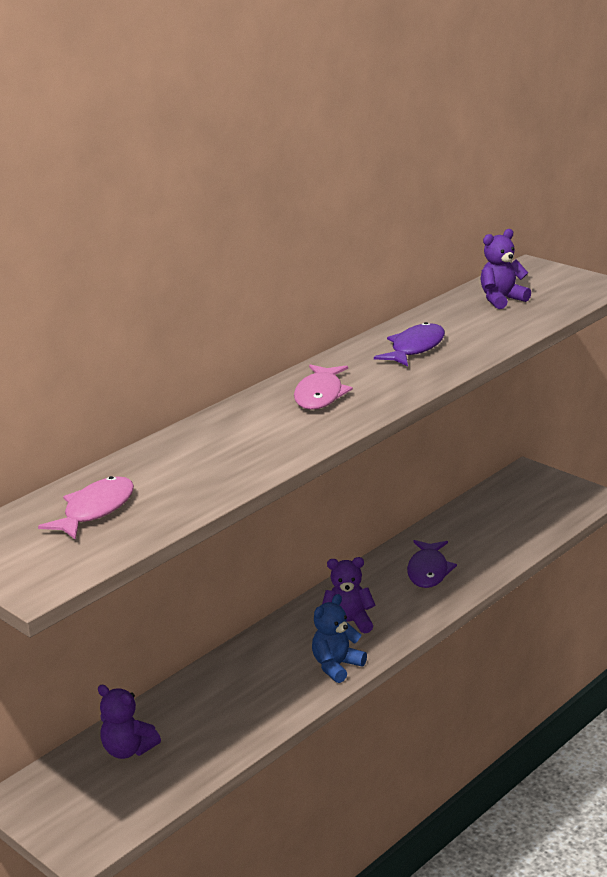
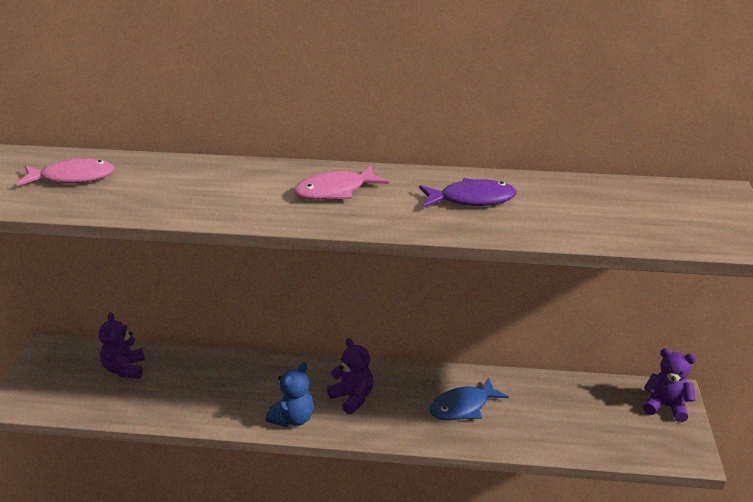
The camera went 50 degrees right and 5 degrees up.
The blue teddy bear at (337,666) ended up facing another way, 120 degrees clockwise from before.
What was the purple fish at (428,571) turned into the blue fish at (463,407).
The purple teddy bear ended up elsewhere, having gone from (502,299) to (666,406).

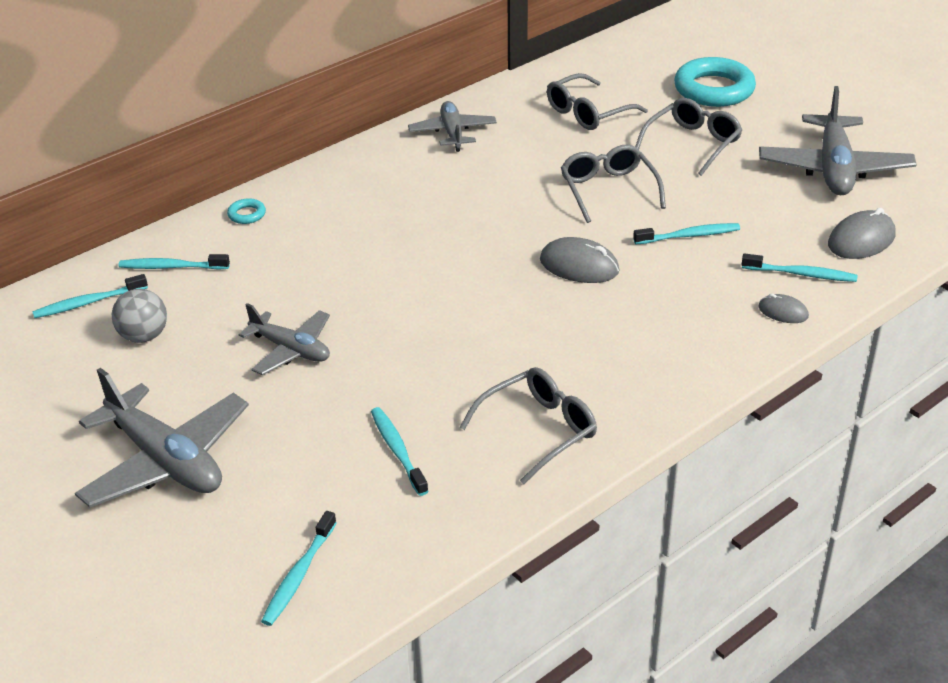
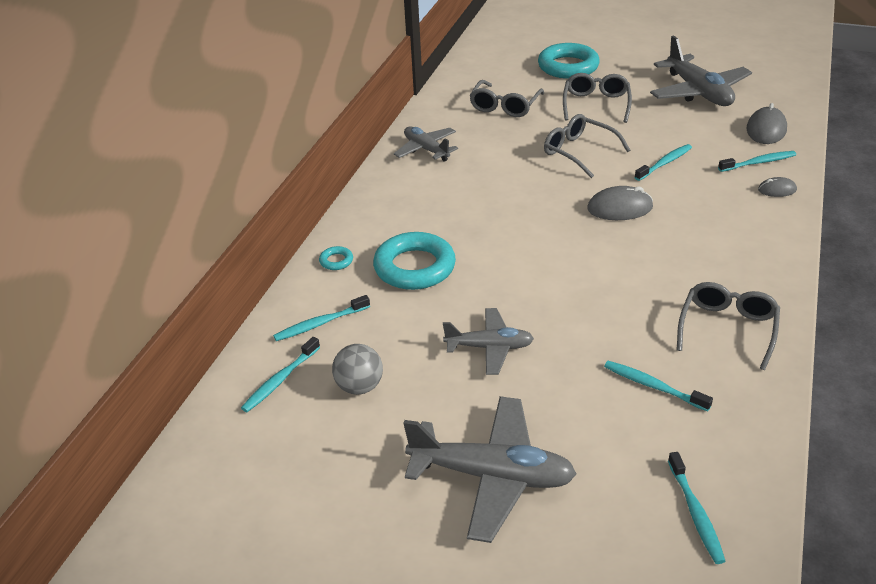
The camera went 30 degrees left and 0 degrees up.
The second view gained the turquoise ring at (414,267).

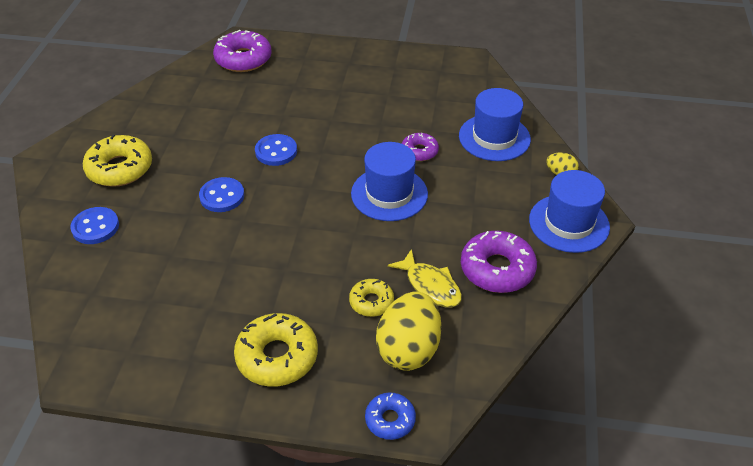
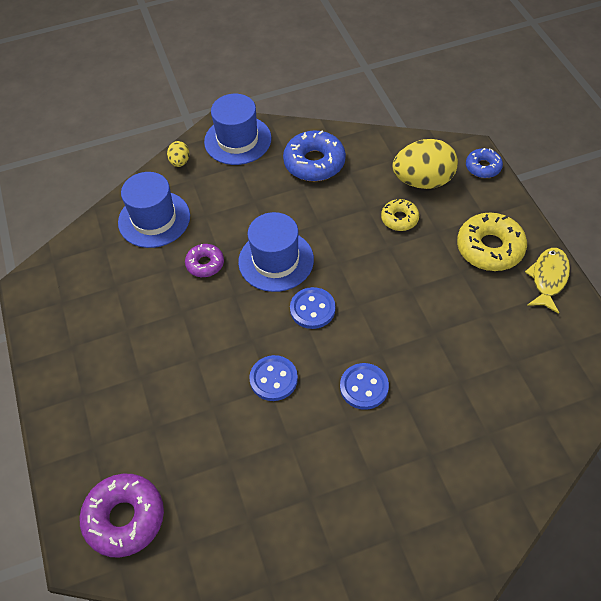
The camera went 115 degrees left and 10 degrees up.
The blue button ended up elsewhere, having gone from (95,227) to (312,309).
The second view lost the yellow donut at (120,168).
The yellow fish ended up elsewhere, having gone from (430,286) to (548,278).
What was the purple donut at (497,269) turned into the blue donut at (314,163).

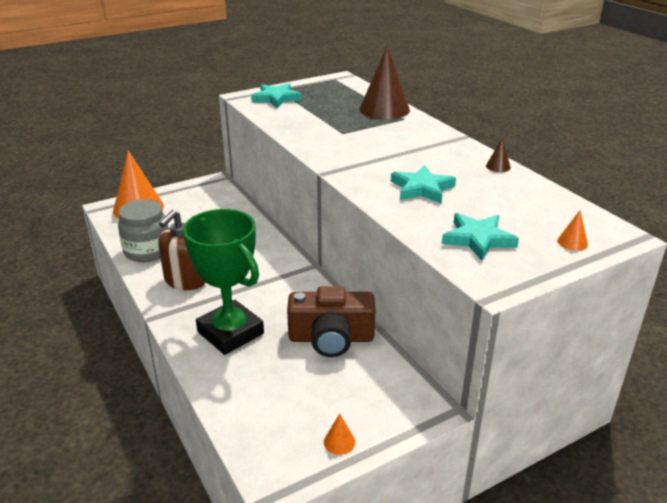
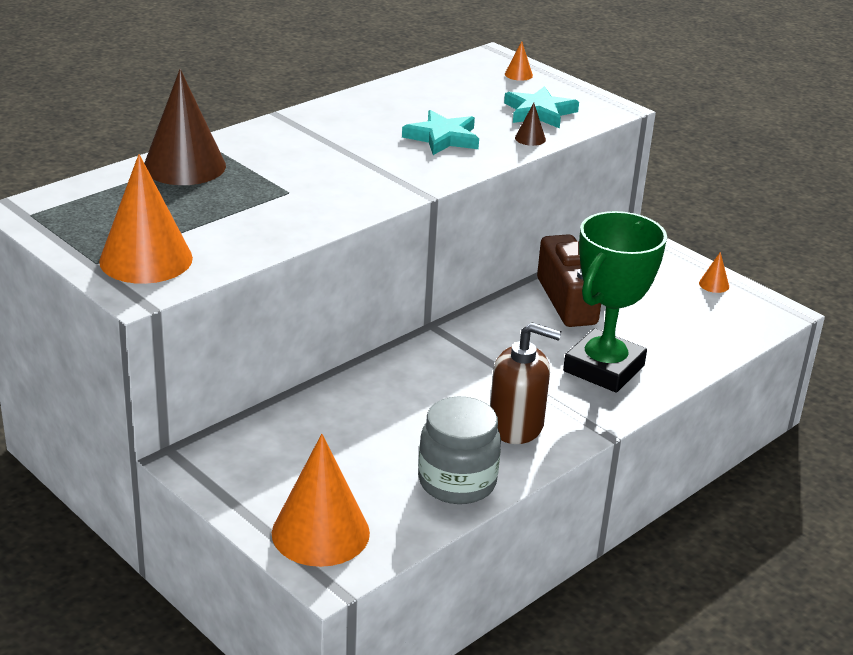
The camera went 105 degrees left and 0 degrees up.
Where the turquoise star stood at (276,98), the orange cone came to stand at (146,259).
The brown cone ended up elsewhere, having gone from (498,166) to (530,138).

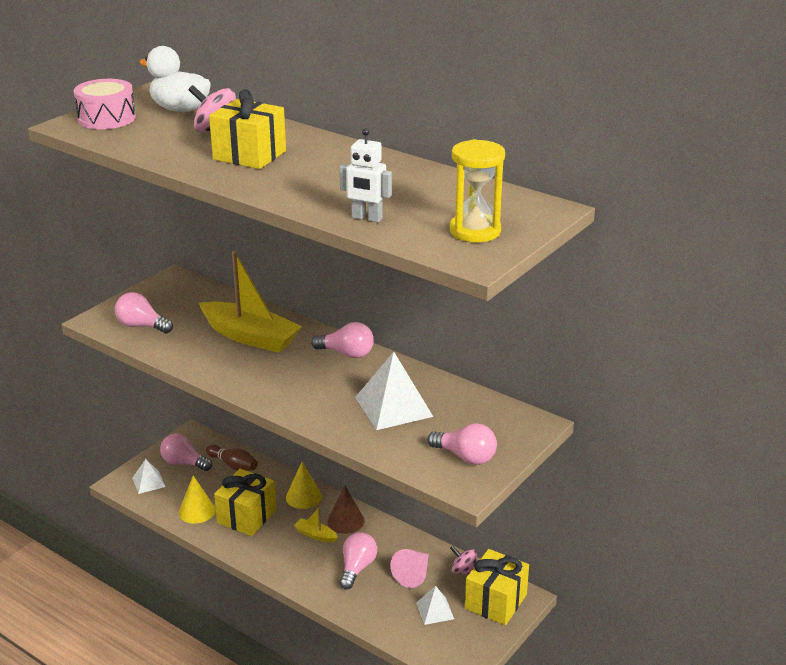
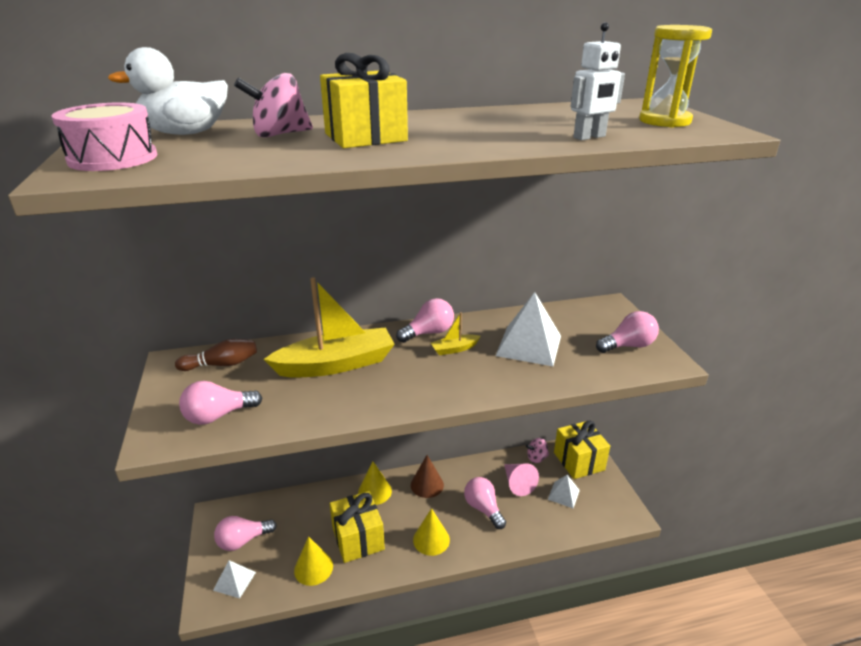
The camera went 50 degrees left and 0 degrees up.
The brown bowling pin ended up elsewhere, having gone from (233,465) to (222,364).
The yellow boat ended up elsewhere, having gone from (315,535) to (454,349).
The second view gained the yellow cone at (431,539).

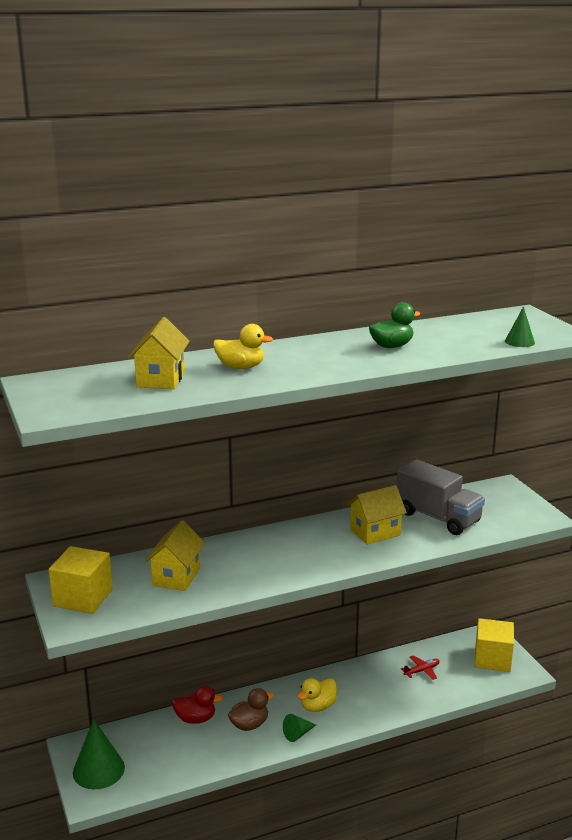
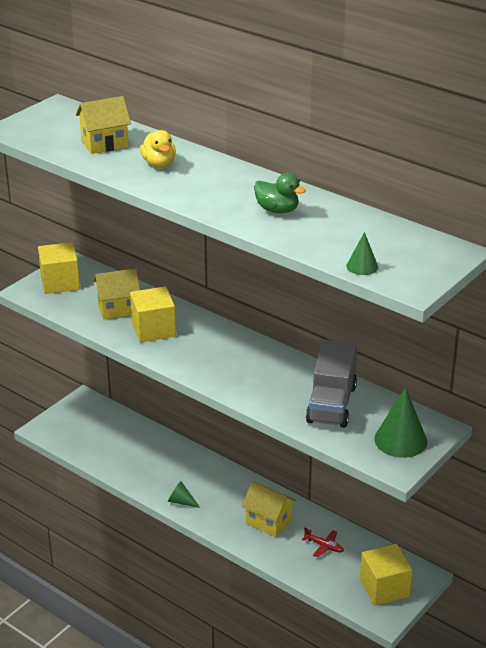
The camera went 60 degrees right and 10 degrees up.
The green cone ended up elsewhere, having gone from (98,770) to (400,440).
The second view lost the red duck at (195,719).
The second view lost the brown duck at (249,725).
The second view lost the yellow duck at (317,706).
The yellow house ended up elsewhere, having gone from (375,532) to (268,521).
The second view gained the yellow cube at (153,329).

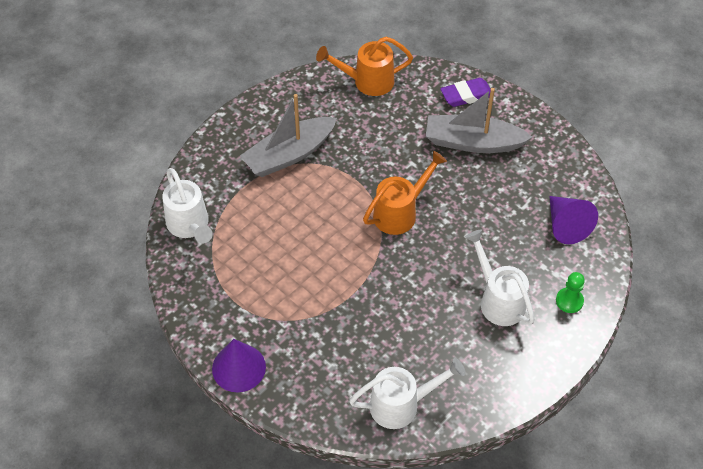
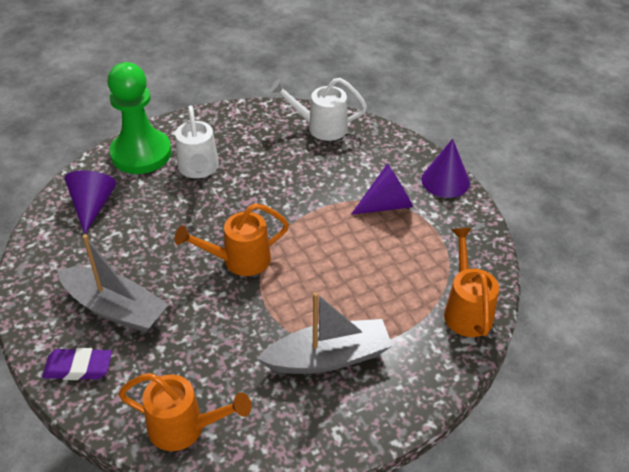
The camera went 160 degrees left and 10 degrees down.
What was the white watering can at (189,226) turned into the orange watering can at (466,310).
The size of the green pawn at (569,301) changed by a factor of 2.41.
The second view gained the purple cone at (387,205).

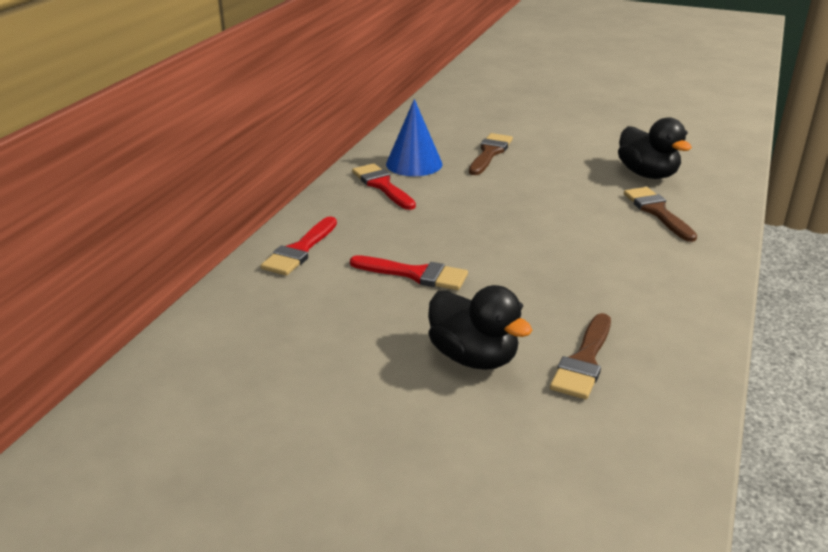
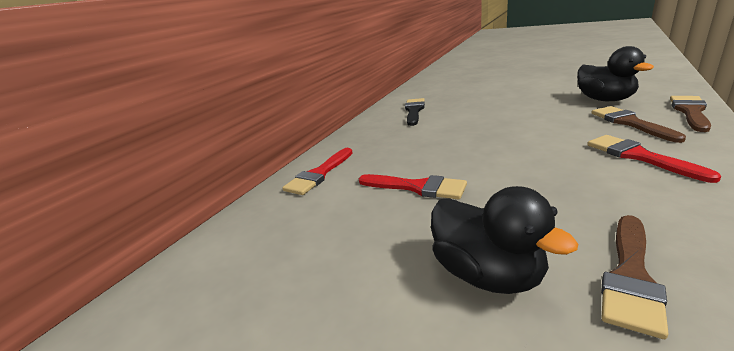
The camera went 10 degrees right and 5 degrees down.
The red brush ended up elsewhere, having gone from (382,185) to (639,156).
Where the blue cone stood at (414,164), the black brush came to stand at (414,111).
The brown brush ended up elsewhere, having gone from (490,153) to (690,112).

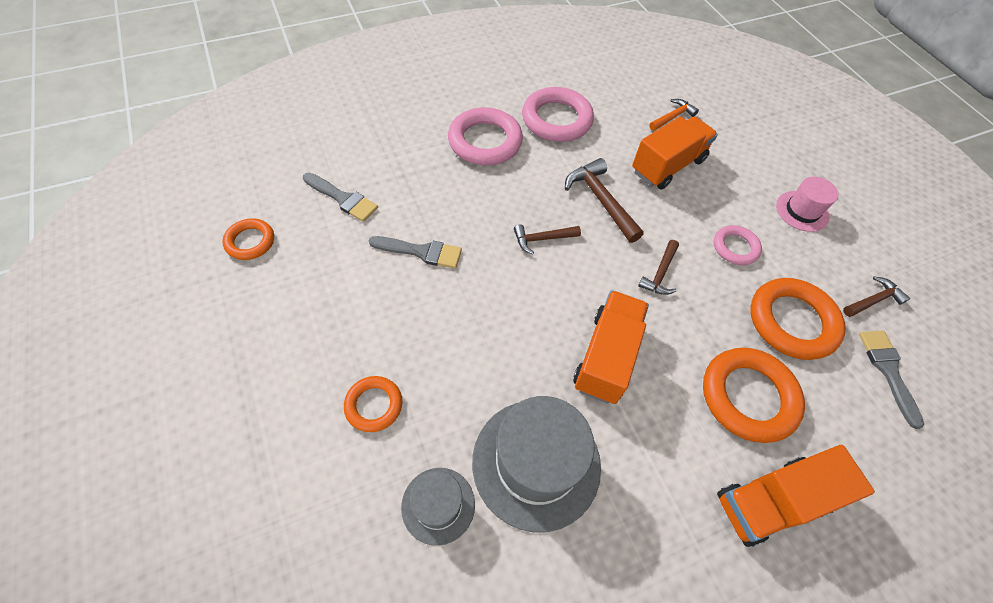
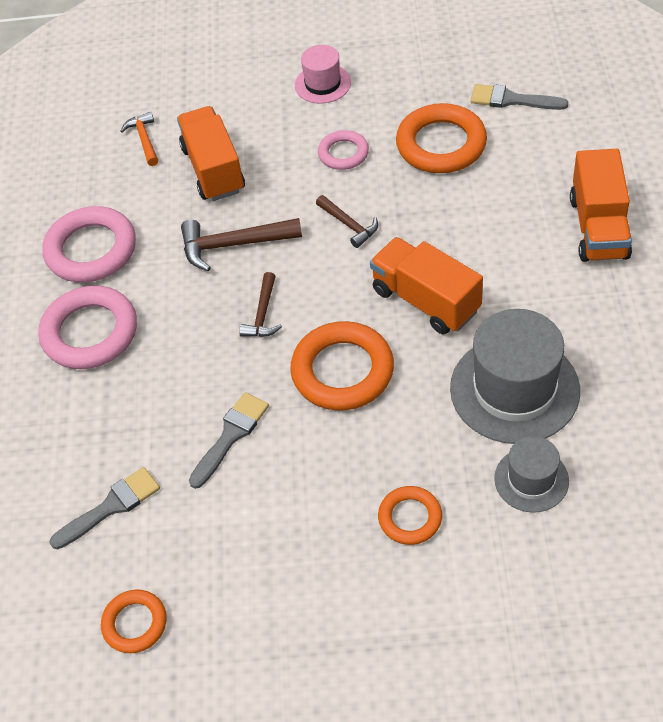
The camera went 60 degrees left and 5 degrees down.
The orange ring ended up elsewhere, having gone from (748,397) to (342,371).
The second view lost the brown hammer at (873,300).

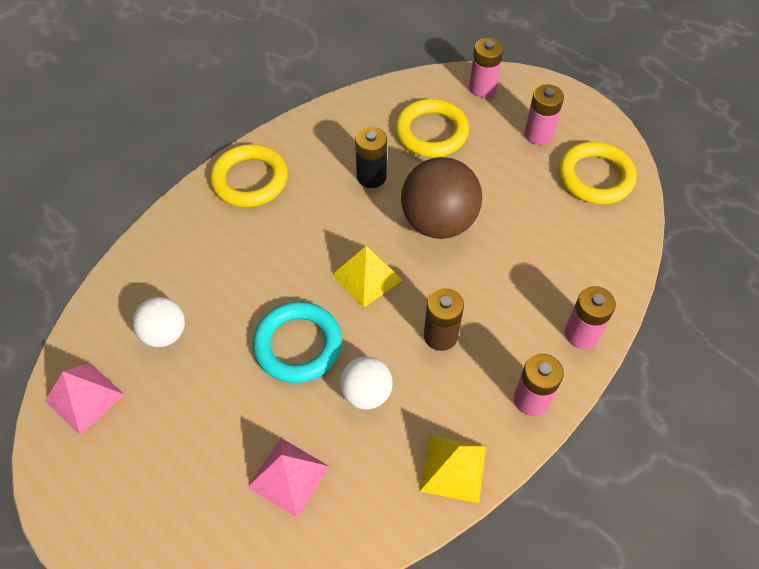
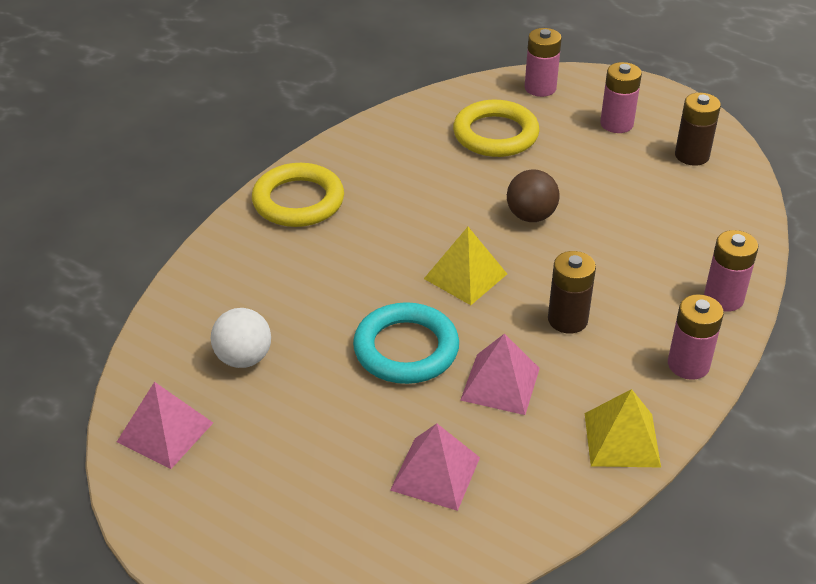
The camera went 10 degrees left and 15 degrees down.
Where the white ball stood at (366,393), the pink pyramid came to stand at (500,384).
The second view lost the black battery at (371,176).
The size of the brown ball at (438,222) changed by a factor of 0.57.
Where the yellow ring stood at (595,177), the brown battery came to stand at (692,155).

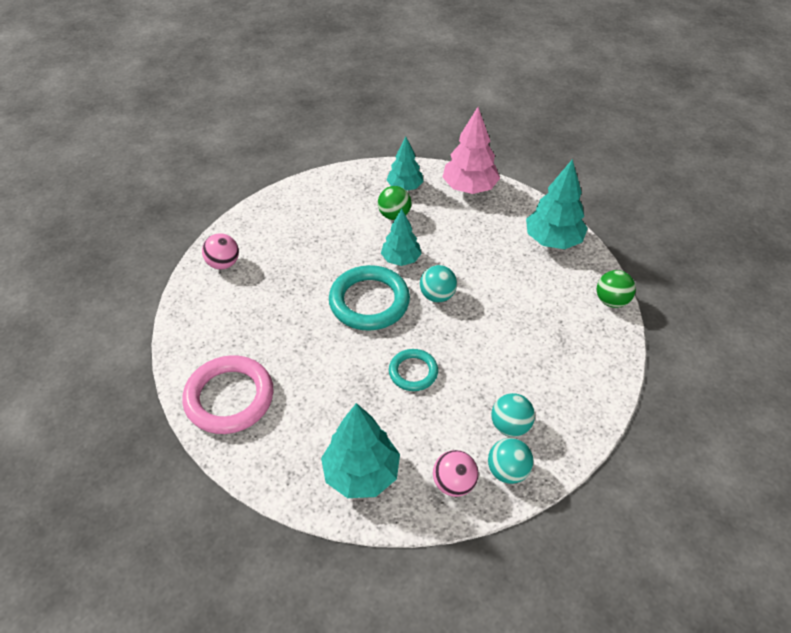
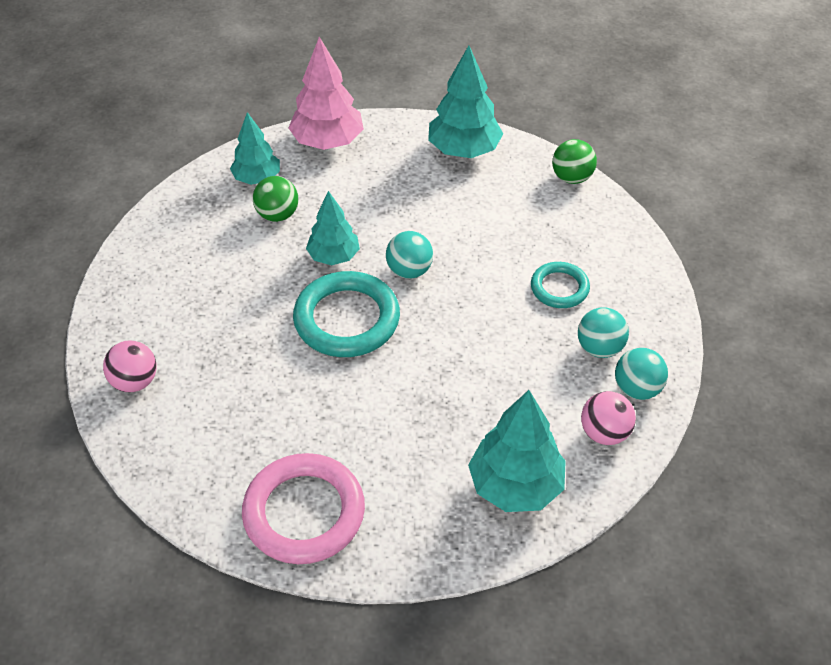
The camera went 40 degrees left and 0 degrees up.
The turquoise ring ended up elsewhere, having gone from (413,372) to (559,288).

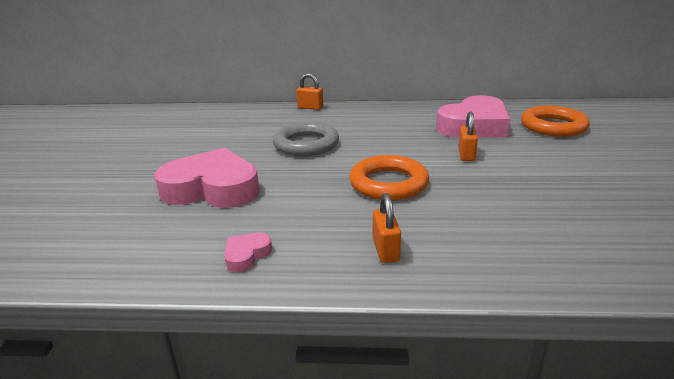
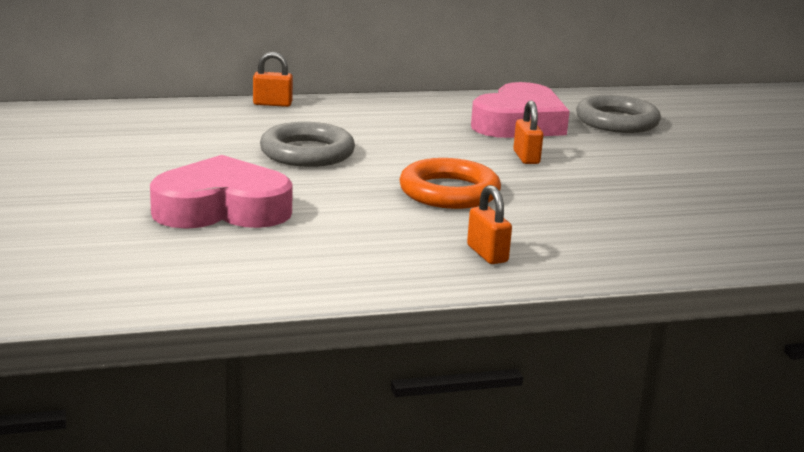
The camera went 20 degrees left and 5 degrees down.
The second view lost the pink heart at (246,255).
What was the orange ring at (553,126) turned into the grey ring at (617,121).

